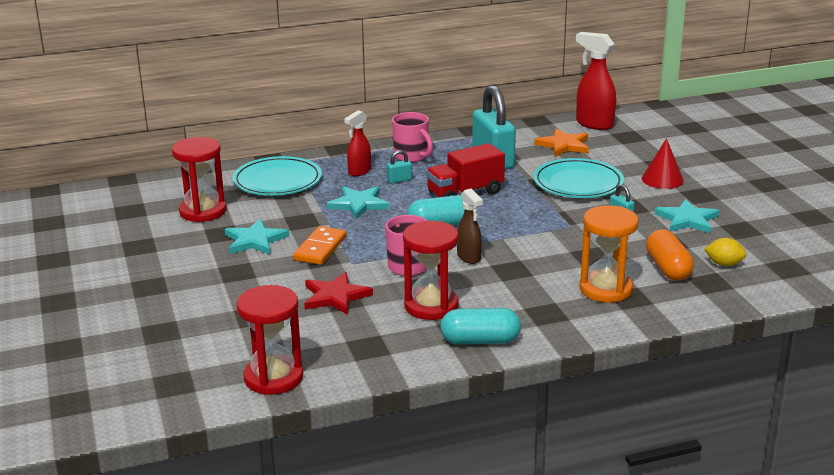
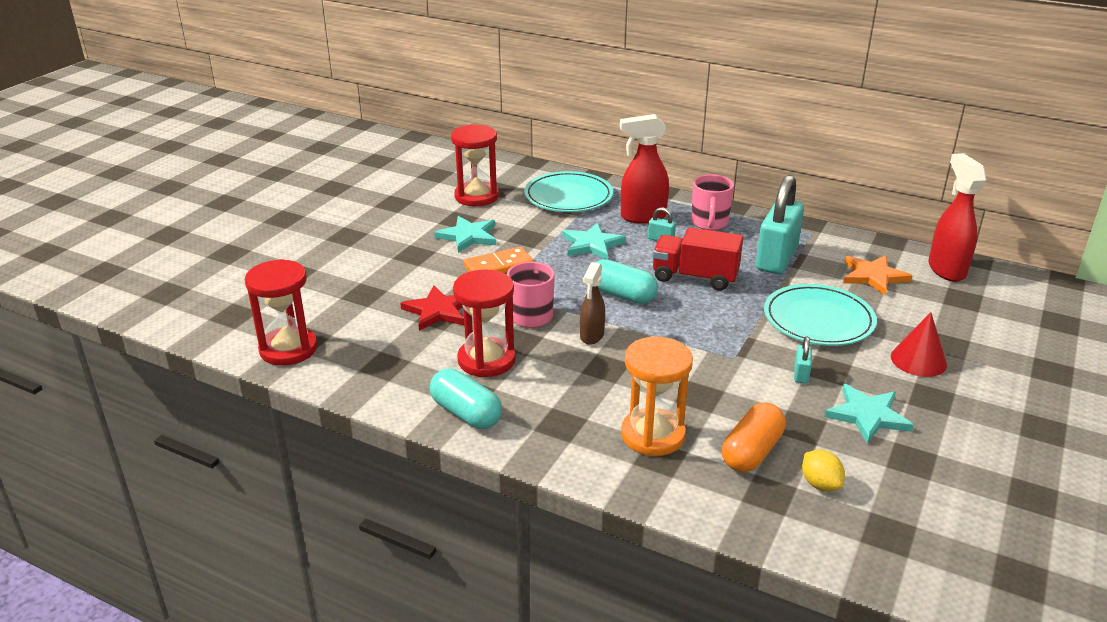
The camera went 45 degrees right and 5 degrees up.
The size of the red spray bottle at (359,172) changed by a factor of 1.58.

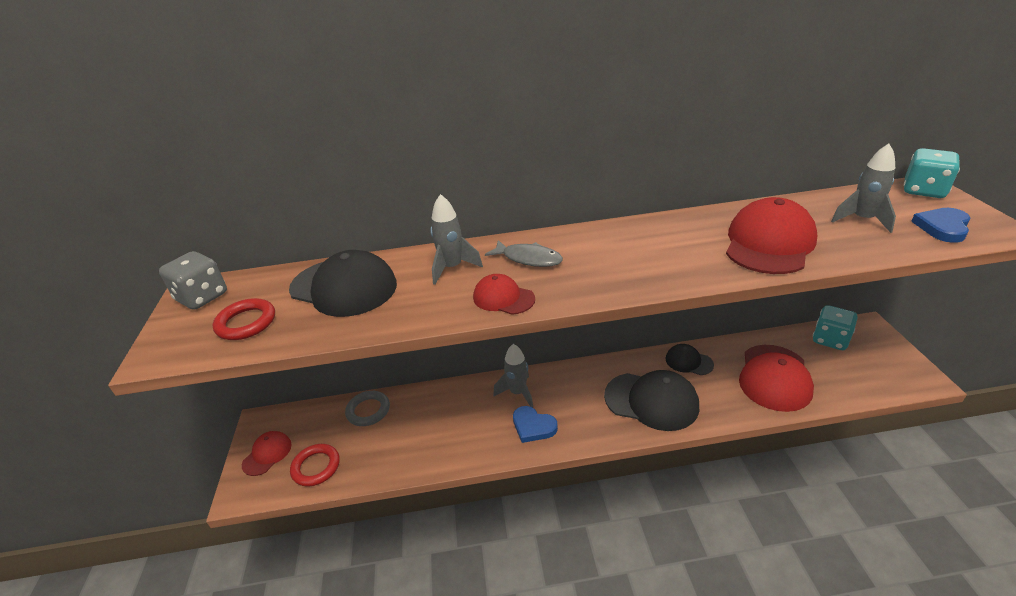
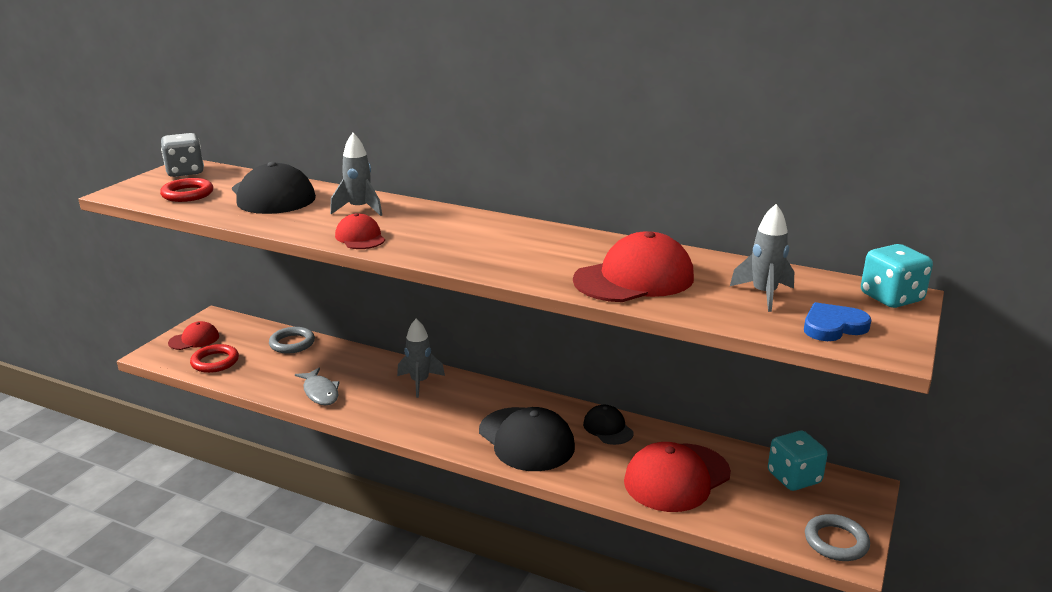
The camera went 30 degrees right and 10 degrees down.
The grey fish ended up elsewhere, having gone from (528,259) to (320,392).
The second view lost the blue heart at (533,426).
The second view gained the grey ring at (836,541).

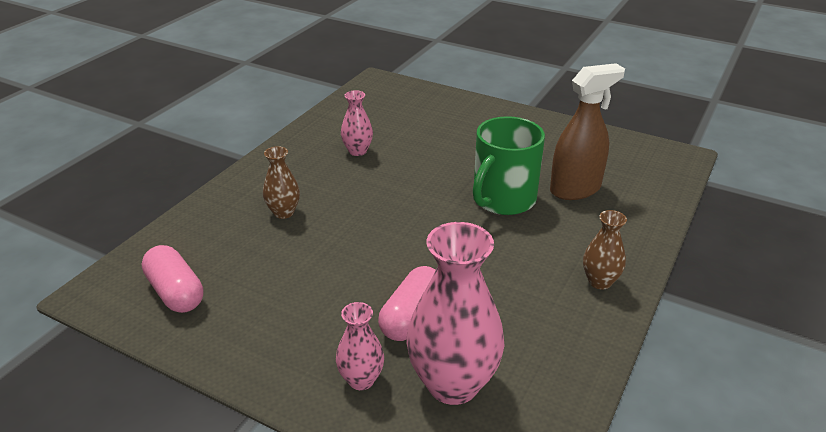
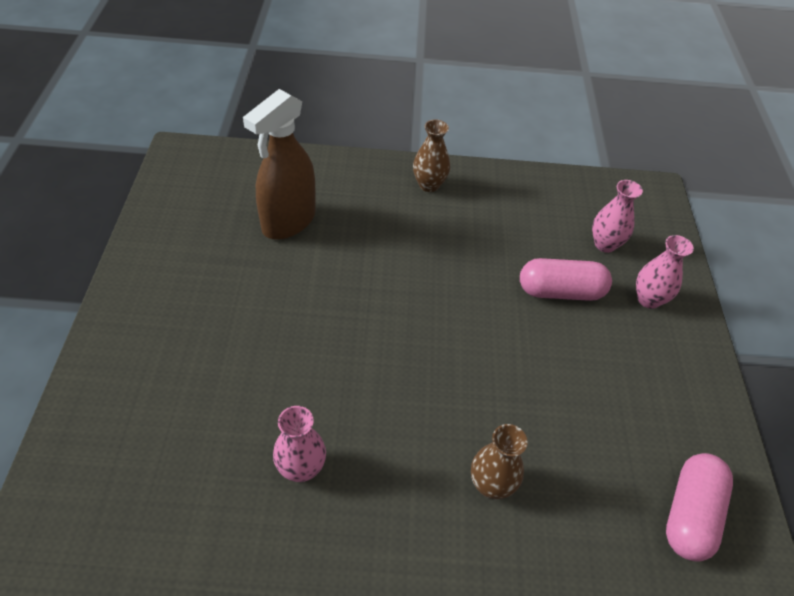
The camera went 120 degrees left and 15 degrees up.
The size of the pink vase at (453,384) changed by a factor of 0.51.
The second view lost the green mug at (503,199).
The brown spray bottle at (575,189) ended up facing another way, 90 degrees counterclockwise from before.

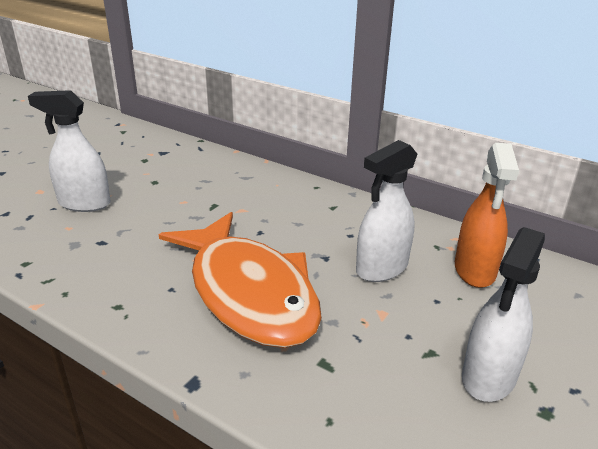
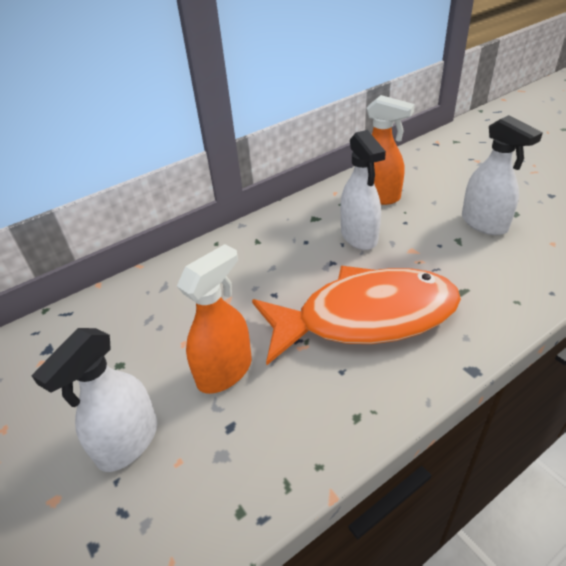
The camera went 65 degrees left and 10 degrees up.
The second view gained the orange spray bottle at (225,371).

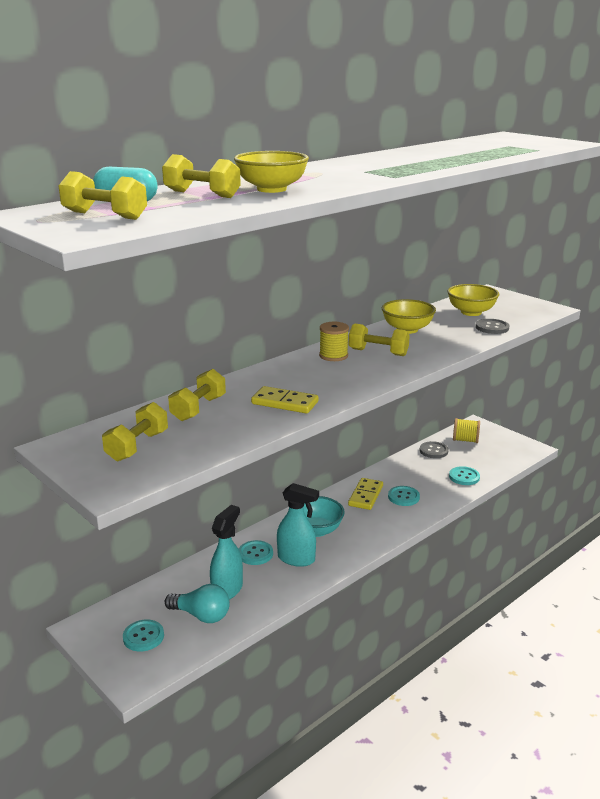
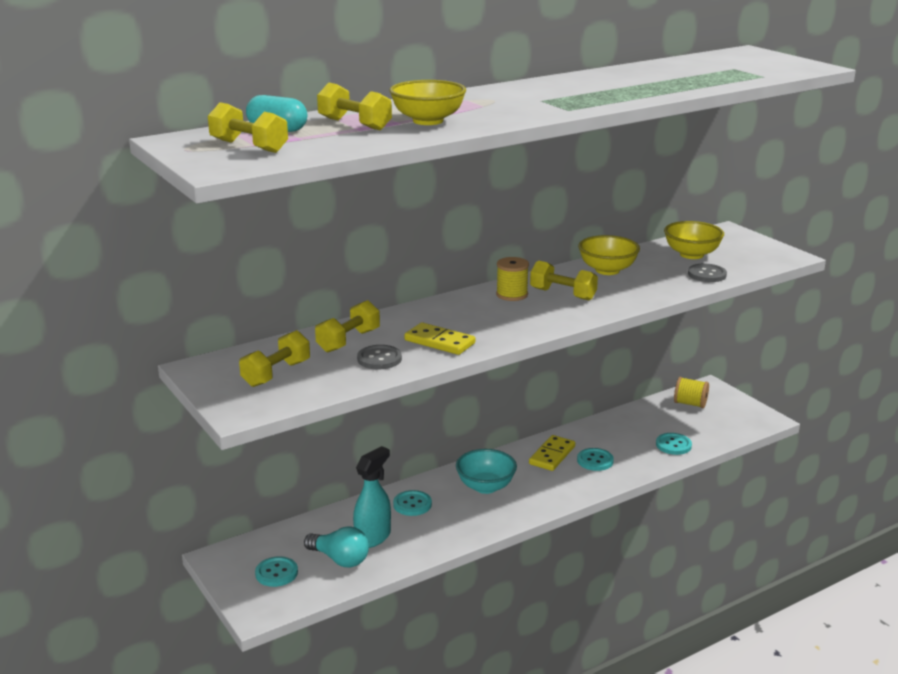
The camera went 10 degrees right and 0 degrees up.
The second view lost the turquoise spray bottle at (296,559).
The grey button ended up elsewhere, having gone from (433,451) to (379,359).

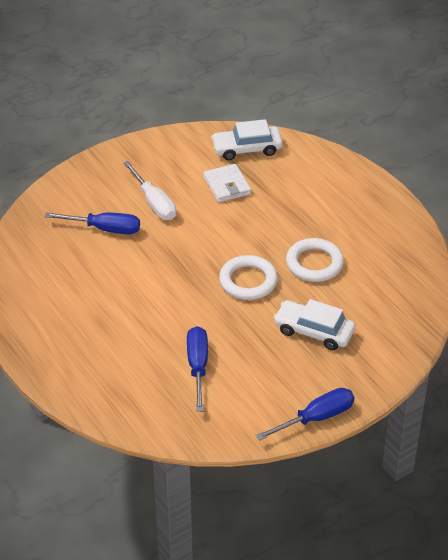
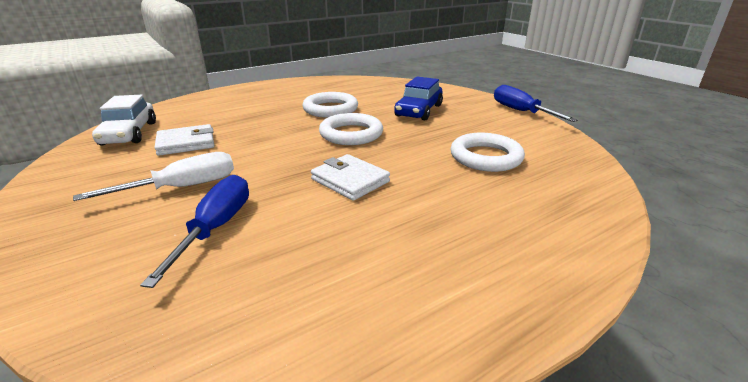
The camera went 90 degrees left and 15 degrees down.
Where the blue screwdriver stood at (198,366), the white ring came to stand at (485,157).
What was the white car at (314,331) turned into the blue car at (418,111).
The second view gained the white wallet at (350,180).

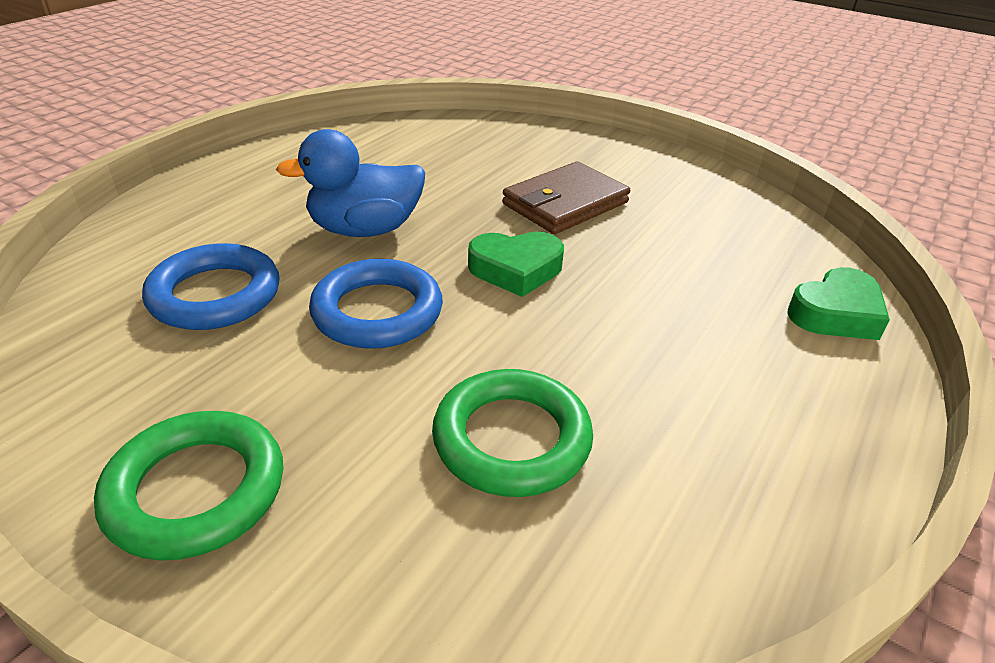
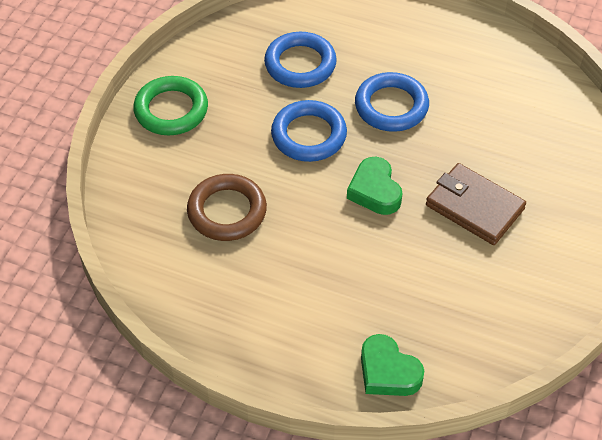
The camera went 80 degrees right and 15 degrees up.
Where the blue duck stood at (365,229), the blue ring came to stand at (391,106).
What was the green ring at (511,439) turned into the brown ring at (227,211).

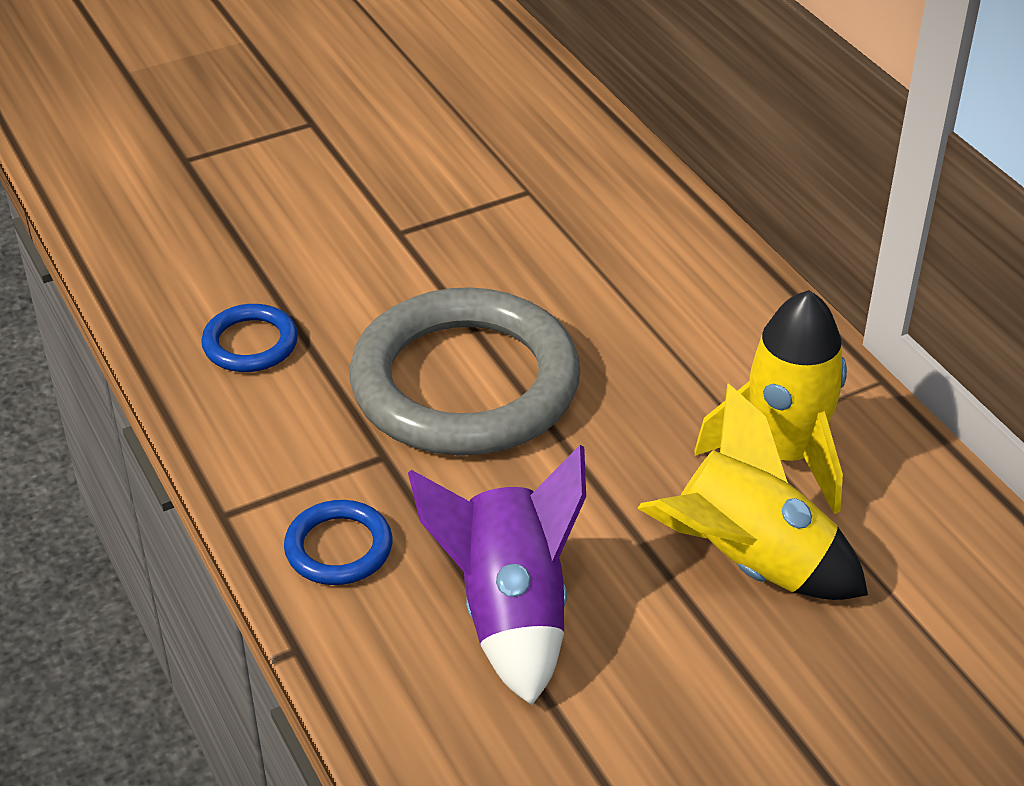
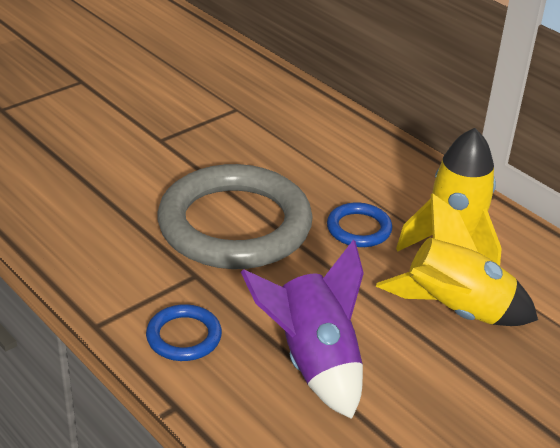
The camera went 15 degrees left and 5 degrees down.
The blue ring ended up elsewhere, having gone from (250,343) to (359,229).

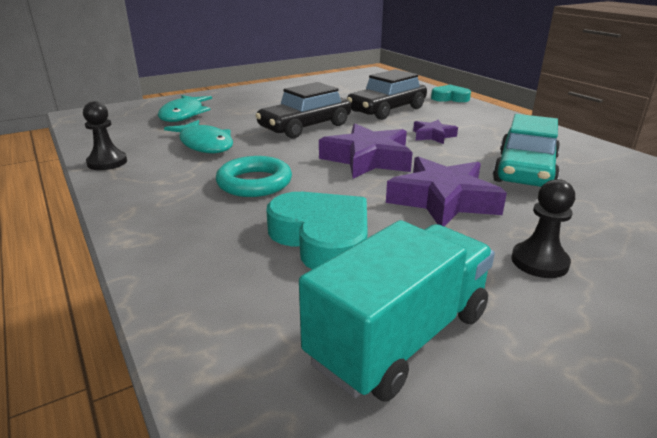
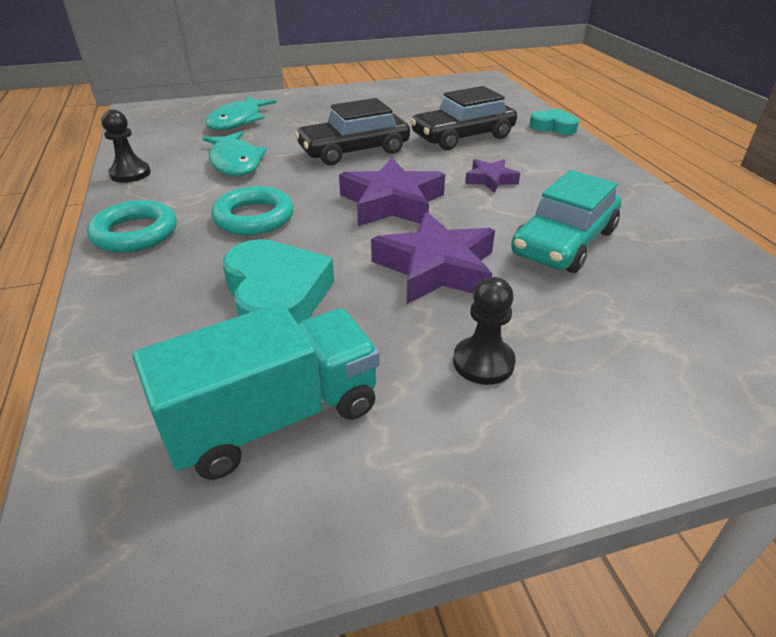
The camera went 15 degrees right and 10 degrees up.
The second view gained the turquoise ring at (135,233).

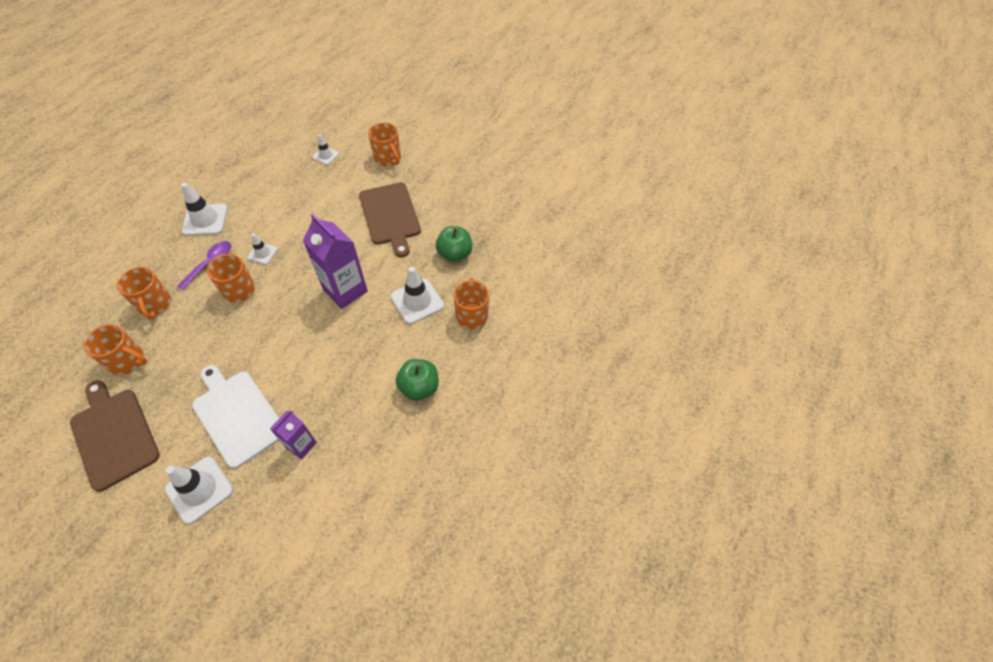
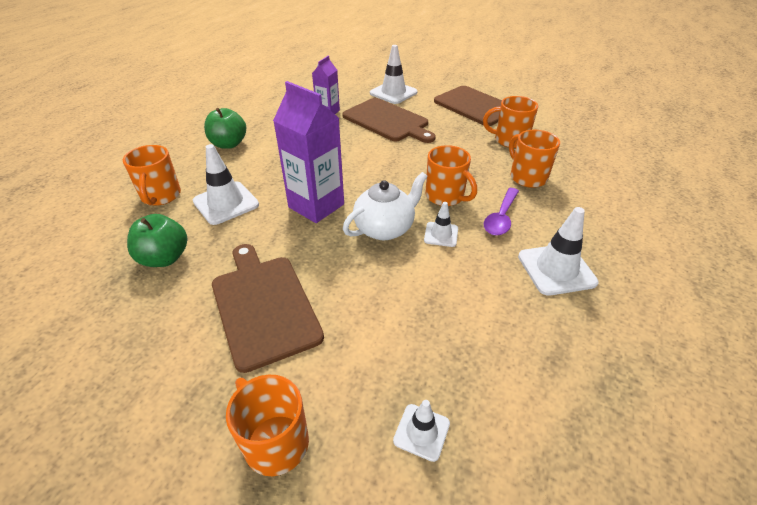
The camera went 175 degrees right and 15 degrees down.
What was the white cutting board at (237,415) turned into the brown cutting board at (387,121).
The second view gained the white teapot at (385,228).

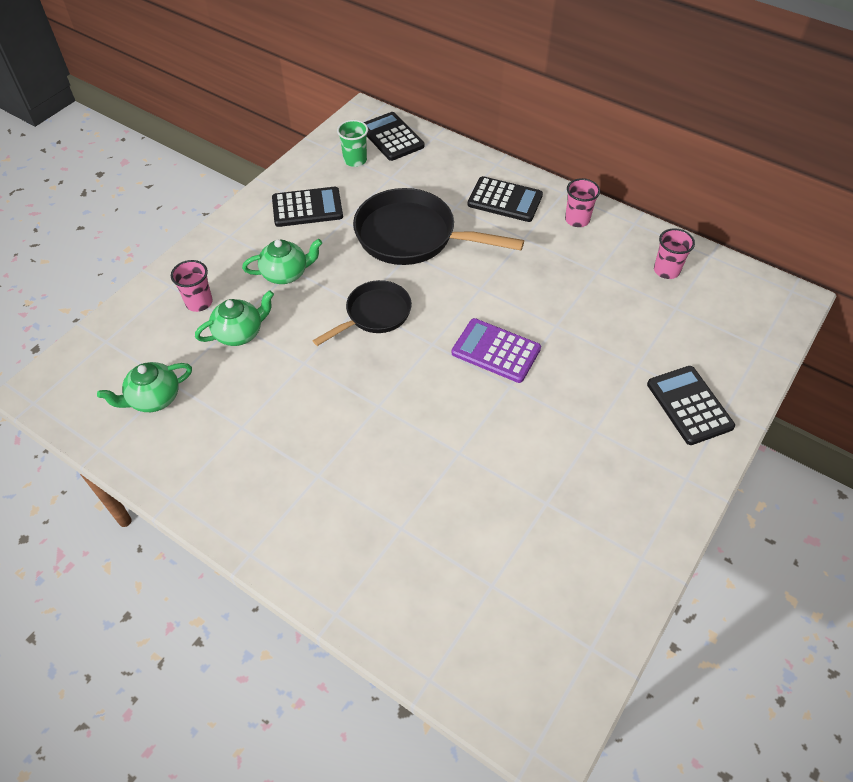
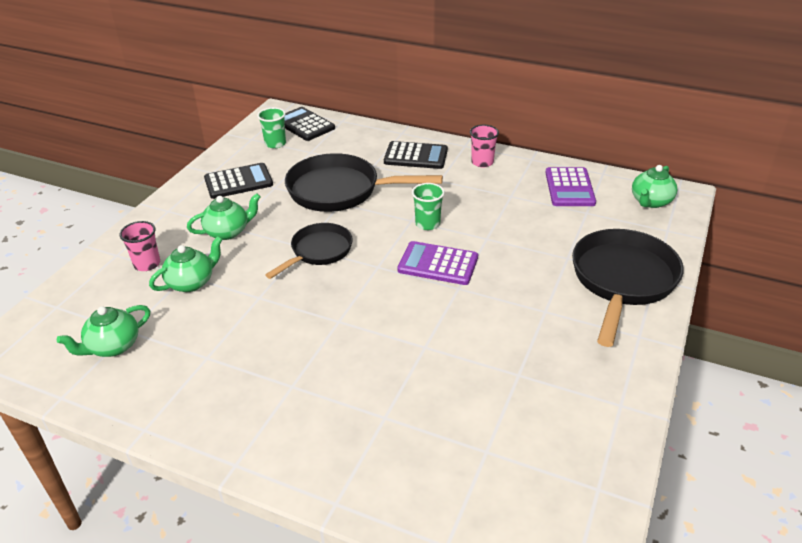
The camera went 10 degrees left and 15 degrees down.
Where the black calculator stood at (689,405), the black pan came to stand at (622,280).
Where the pink cup stood at (666,270), the purple calculator came to stand at (569,188).
The second view gained the green cup at (427,224).
The second view gained the green teapot at (650,202).

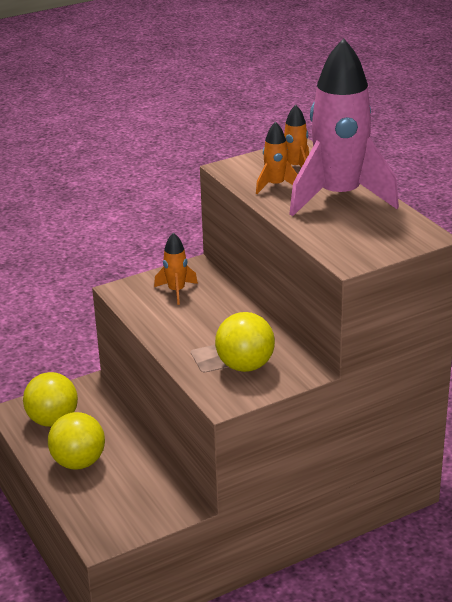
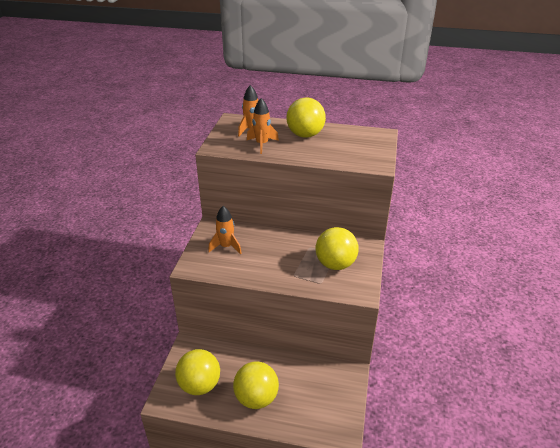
The camera went 50 degrees left and 5 degrees up.
Where the pink rocket stood at (339,197), the yellow ball came to stand at (305,135).

